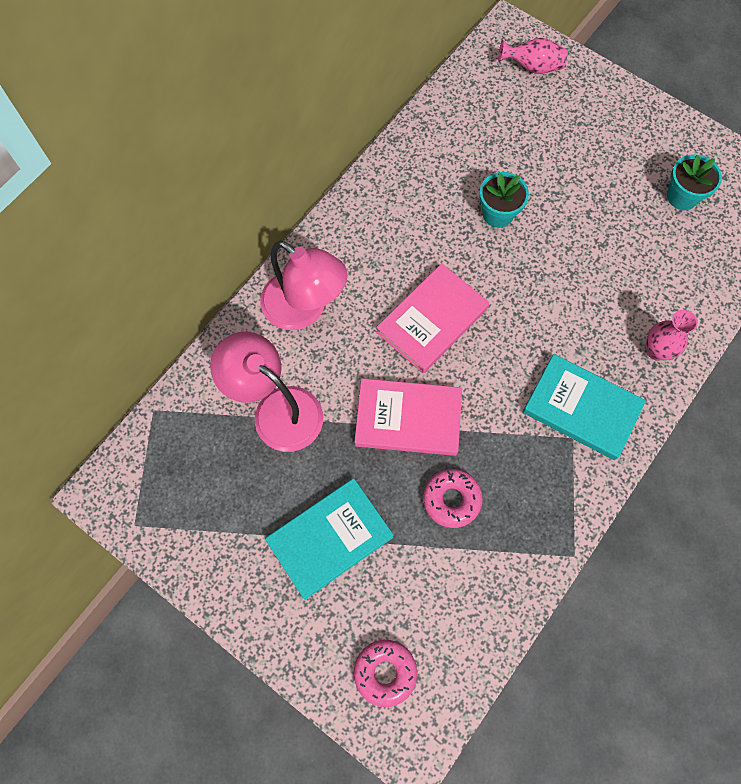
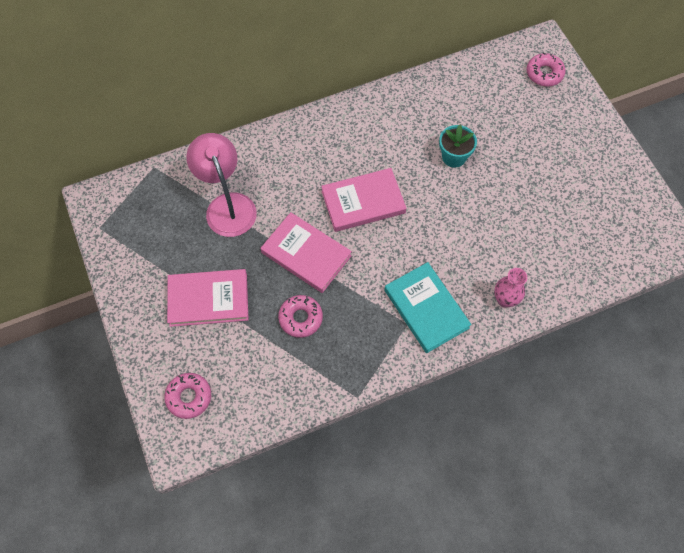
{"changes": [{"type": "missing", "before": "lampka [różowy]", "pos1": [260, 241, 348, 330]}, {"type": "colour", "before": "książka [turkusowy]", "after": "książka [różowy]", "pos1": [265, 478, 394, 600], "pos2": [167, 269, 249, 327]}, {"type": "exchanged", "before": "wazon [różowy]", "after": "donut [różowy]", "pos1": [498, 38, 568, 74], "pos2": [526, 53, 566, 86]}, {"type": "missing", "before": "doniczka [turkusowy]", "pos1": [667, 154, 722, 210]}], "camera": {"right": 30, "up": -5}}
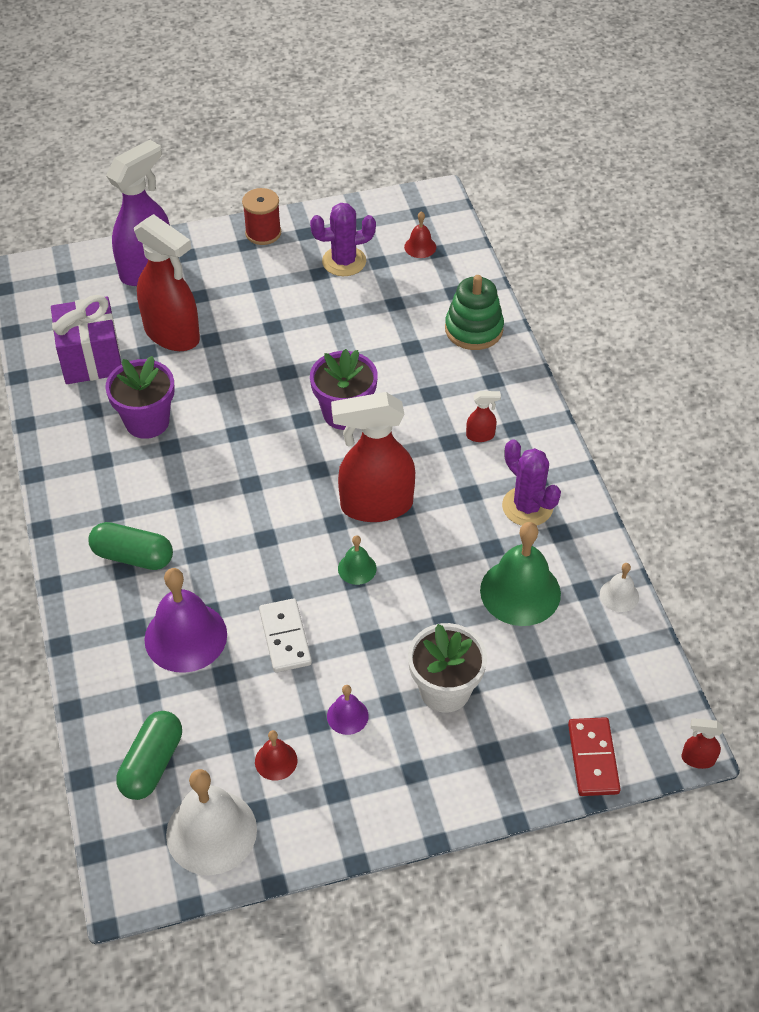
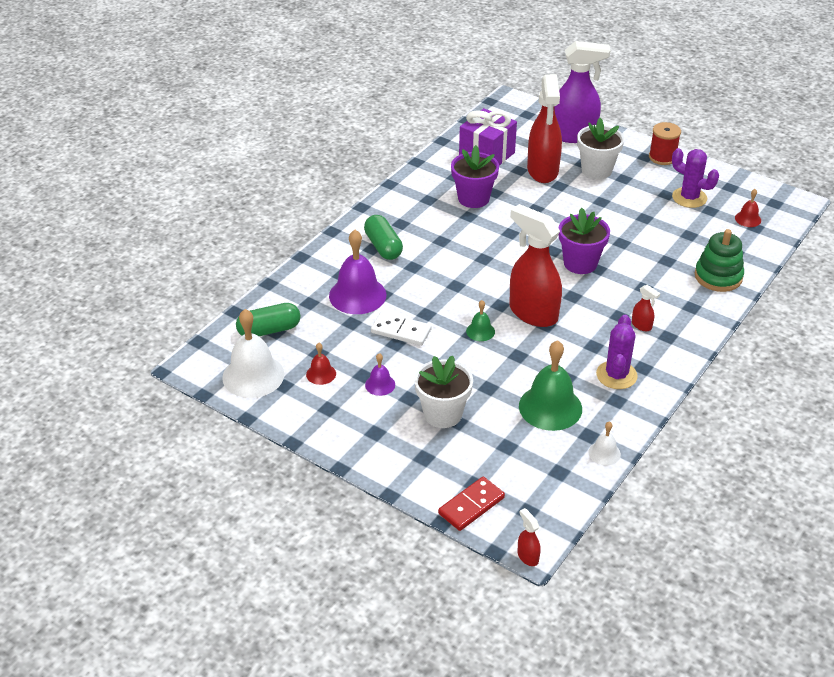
{"changes": [{"type": "spun", "before": "kostka domina [biały]", "pos1": [259, 598, 312, 673], "pos2": [371, 312, 432, 346], "turn": 75}, {"type": "appeared", "after": "doniczka [biały]", "pos2": [577, 118, 624, 179]}], "camera": {"right": 50, "up": -10}}
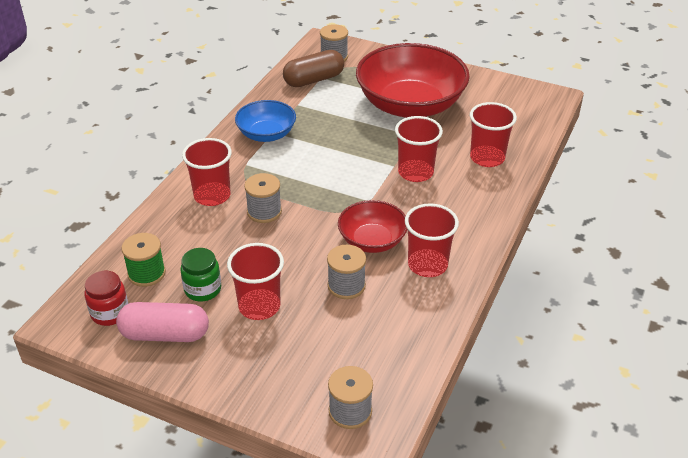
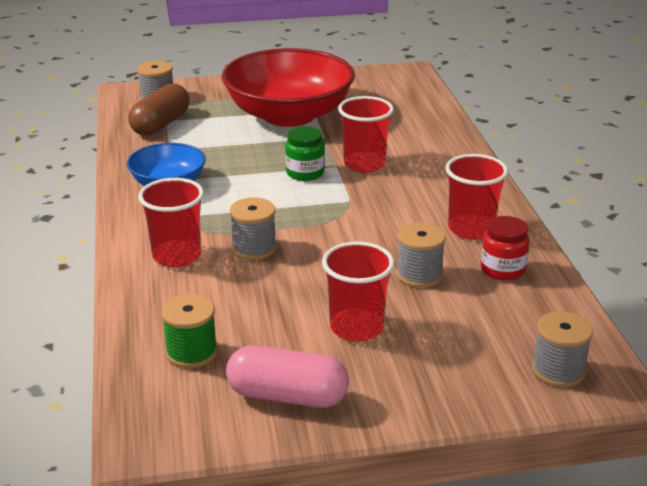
{"changes": [{"type": "relocated", "before": "słoik [czerwony]", "pos1": [84, 271, 128, 326], "pos2": [481, 216, 530, 281]}, {"type": "spun", "before": "kapsułka [różowy]", "pos1": [116, 302, 209, 342], "pos2": [226, 345, 349, 408], "turn": 45}, {"type": "relocated", "before": "słoik [zielony]", "pos1": [180, 248, 221, 301], "pos2": [285, 126, 325, 181]}, {"type": "missing", "before": "miska [czerwony]", "pos1": [338, 200, 407, 253]}, {"type": "missing", "before": "szklanka [czerwony]", "pos1": [470, 102, 517, 167]}], "camera": {"right": -35, "up": -10}}
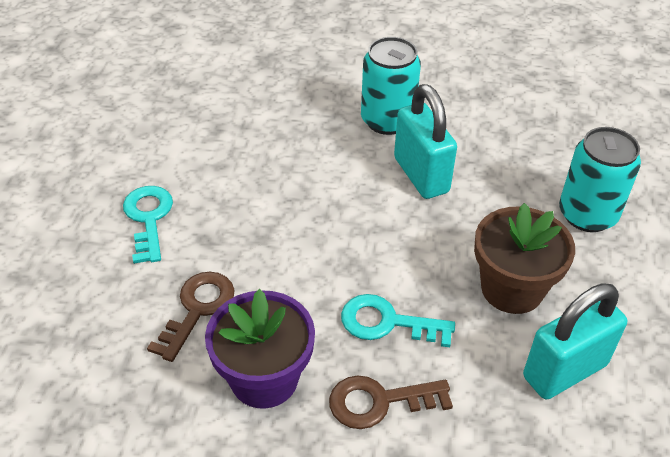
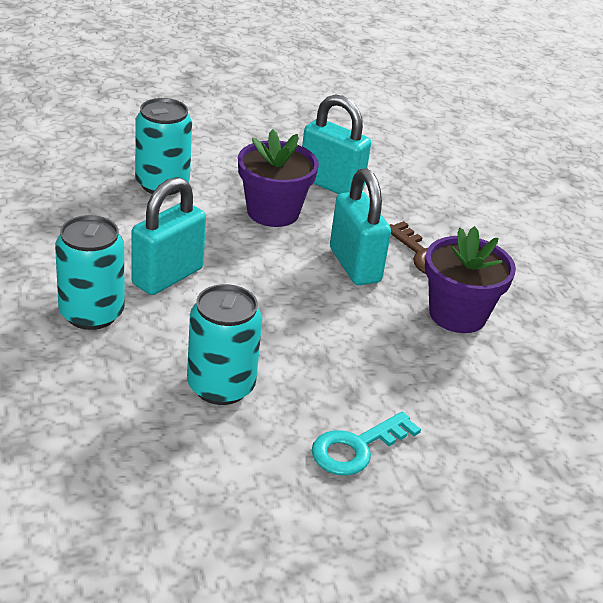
{"changes": [{"type": "missing", "before": "klucz [brązowy]", "pos1": [147, 272, 235, 362]}, {"type": "exchanged", "before": "klucz [turkusowy]", "after": "kłódka [turkusowy]", "pos1": [341, 294, 455, 347], "pos2": [330, 168, 391, 285]}, {"type": "colour", "before": "doniczka [brązowy]", "after": "doniczka [fioletowy]", "pos1": [474, 203, 575, 314], "pos2": [238, 129, 319, 227]}, {"type": "appeared", "after": "puszka [turkusowy]", "pos2": [187, 284, 262, 405]}], "camera": {"right": -120, "up": -10}}
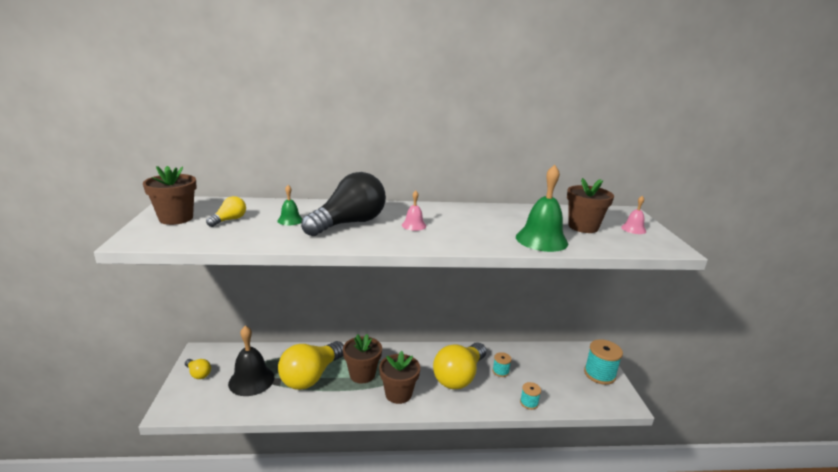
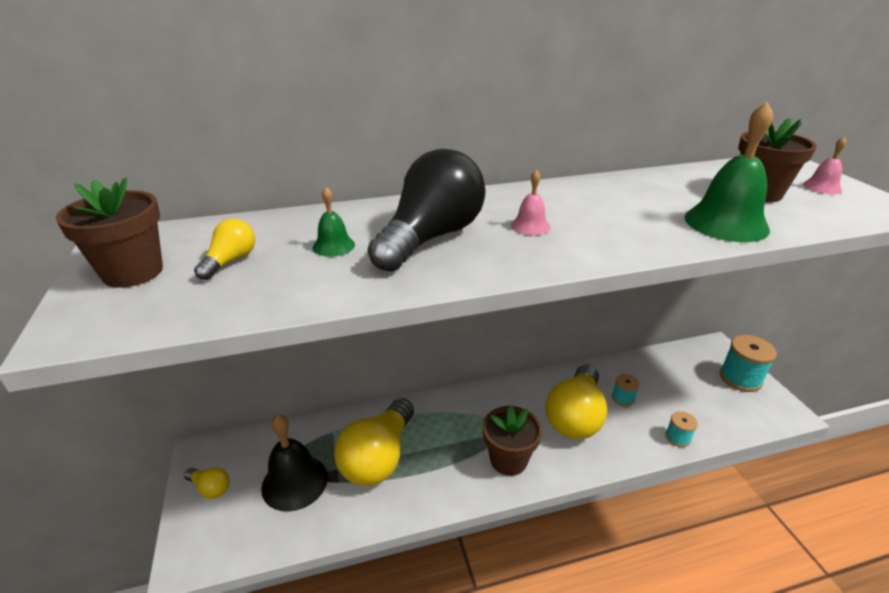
{"changes": [{"type": "missing", "before": "doniczka [brązowy]", "pos1": [343, 334, 382, 384]}], "camera": {"right": -10, "up": 10}}
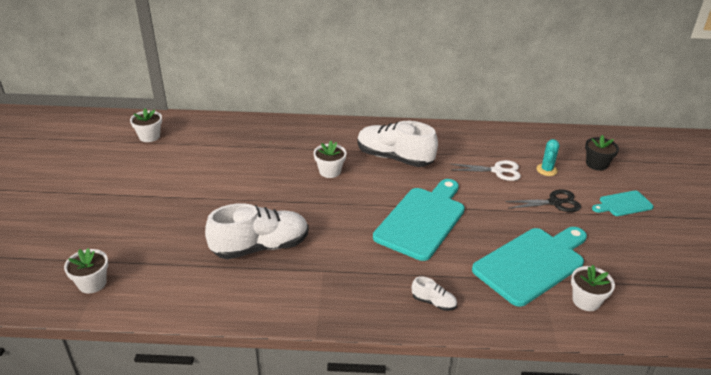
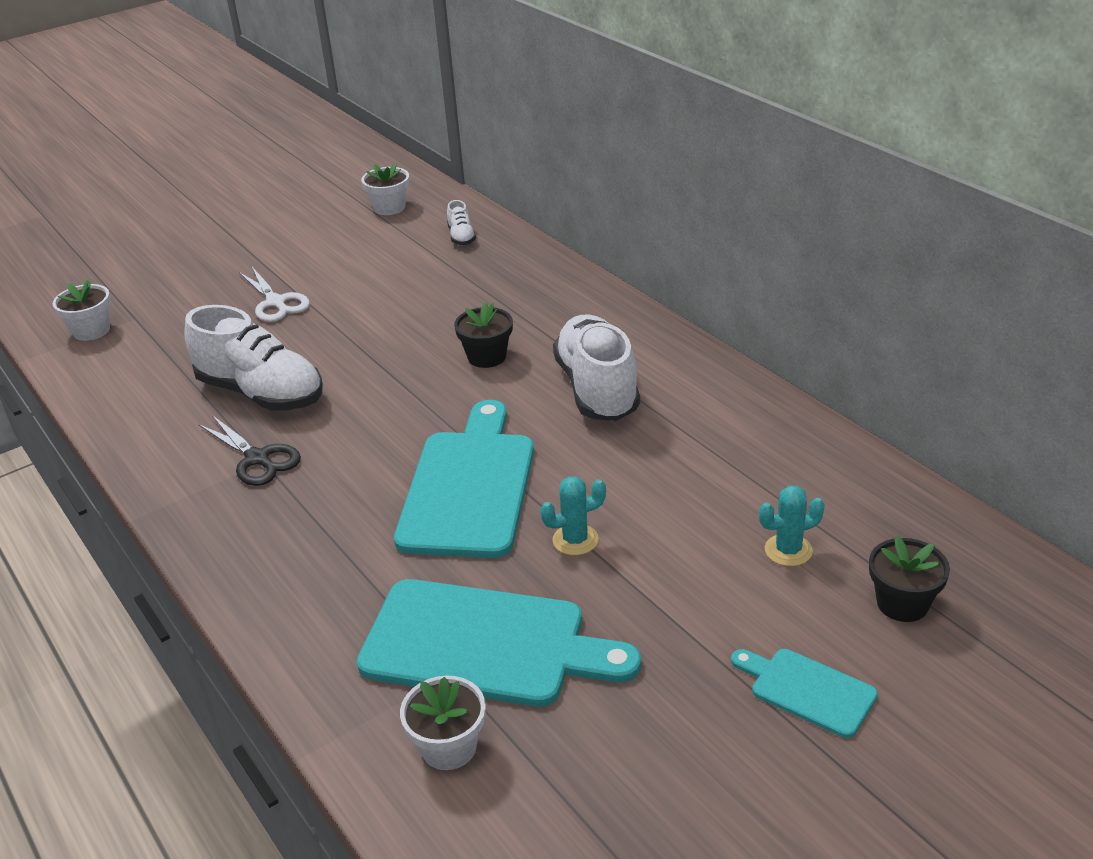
{"changes": [{"type": "colour", "before": "doniczka [biały]", "after": "doniczka [czarny]", "pos1": [314, 141, 346, 178], "pos2": [454, 302, 513, 368]}, {"type": "spun", "before": "deska do krojenia [turkusowy]", "pos1": [373, 179, 465, 261], "pos2": [394, 400, 534, 558], "turn": -75}, {"type": "relocated", "before": "but [biały]", "pos1": [412, 276, 457, 311], "pos2": [447, 200, 476, 245]}, {"type": "relocated", "before": "nożyczki [biały]", "pos1": [451, 160, 521, 181], "pos2": [239, 267, 310, 322]}, {"type": "relocated", "before": "nożyczki [czarny]", "pos1": [505, 190, 581, 212], "pos2": [198, 415, 301, 486]}, {"type": "appeared", "after": "kaktus [turkusowy]", "pos2": [540, 477, 606, 555]}], "camera": {"right": 55, "up": 0}}
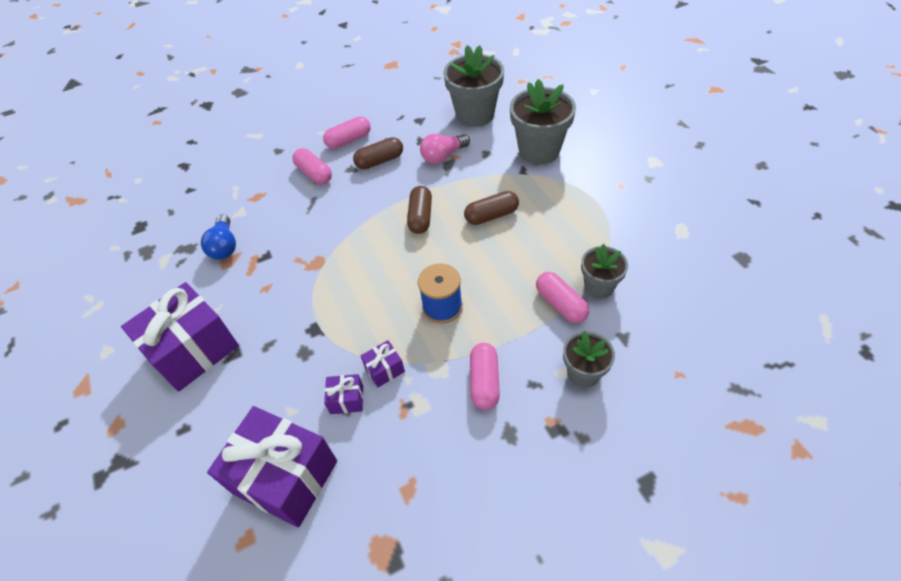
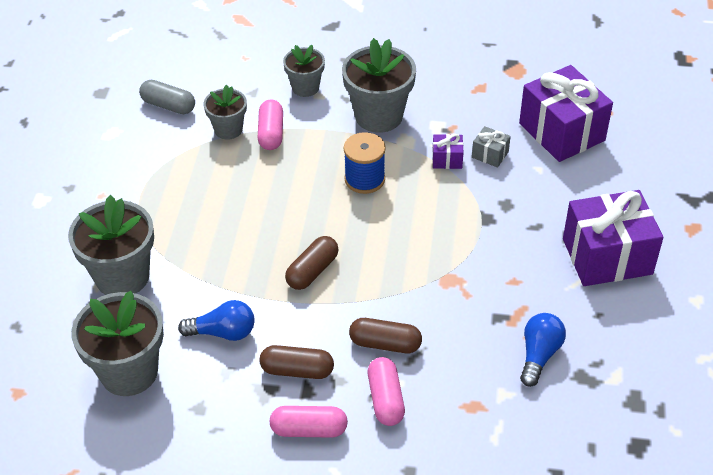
{"changes": [{"type": "colour", "before": "prezent [fioletowy]", "after": "prezent [szary]", "pos1": [324, 374, 363, 414], "pos2": [472, 126, 511, 168]}, {"type": "colour", "before": "żarówka [różowy]", "after": "żarówka [niebieski]", "pos1": [420, 134, 470, 164], "pos2": [178, 300, 255, 341]}, {"type": "relocated", "before": "kapsułka [brązowy]", "pos1": [464, 191, 519, 225], "pos2": [349, 318, 422, 353]}, {"type": "exchanged", "before": "kapsułka [różowy]", "after": "doniczka [szary]", "pos1": [470, 343, 500, 410], "pos2": [342, 38, 416, 133]}, {"type": "appeared", "after": "kapsułka [szary]", "pos2": [139, 80, 195, 114]}], "camera": {"right": -150, "up": -5}}
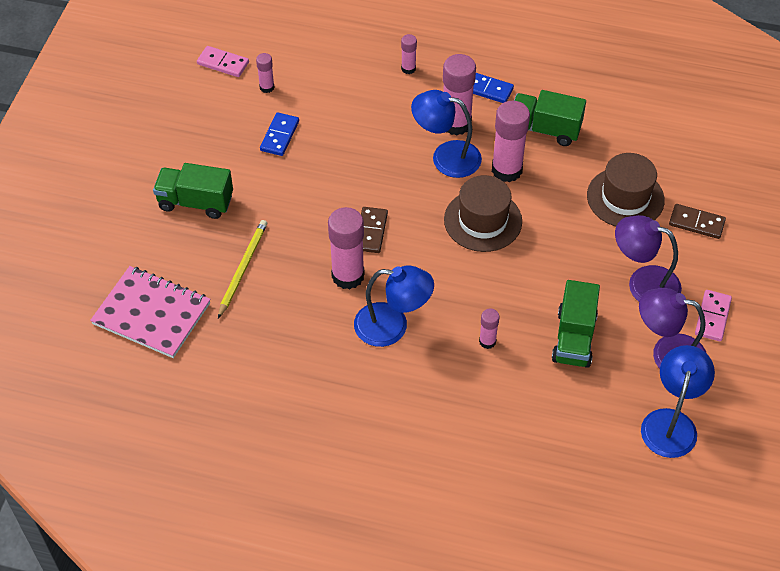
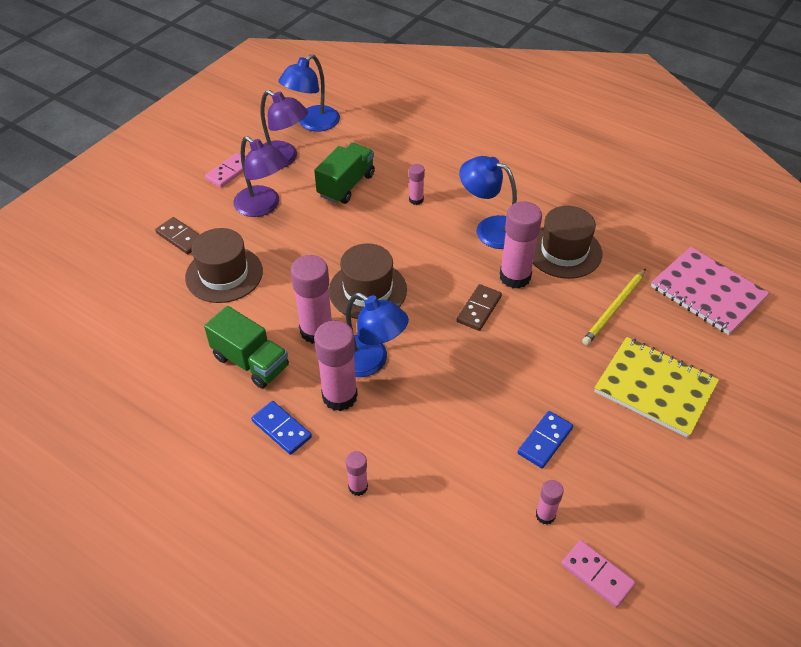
{"changes": [{"type": "exchanged", "before": "ciężarówka [zielony]", "after": "zeszyt [żółty]", "pos1": [153, 163, 233, 219], "pos2": [594, 337, 719, 438]}, {"type": "appeared", "after": "kapelusz [brązowy]", "pos2": [533, 206, 602, 279]}], "camera": {"right": -160, "up": -5}}
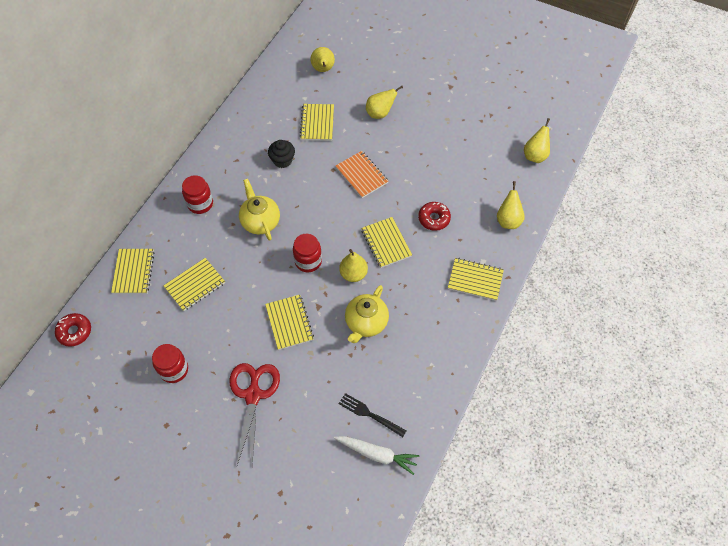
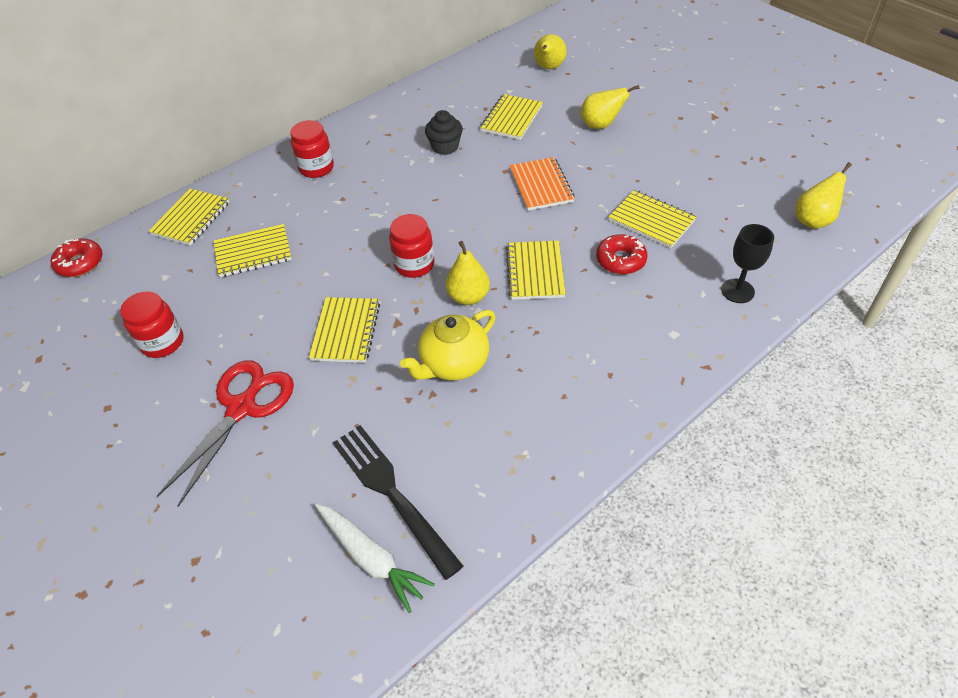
{"changes": [{"type": "missing", "before": "imbryk [żółty]", "pos1": [239, 179, 280, 241]}, {"type": "size", "before": "widelec [czarny]", "pos1": [339, 393, 406, 437], "pos2": [333, 425, 463, 580], "scale": 1.57}, {"type": "relocated", "before": "zeszyt [żółty]", "pos1": [448, 258, 504, 301], "pos2": [609, 190, 697, 248]}, {"type": "exchanged", "before": "gruszka [żółty]", "after": "kielich [czarny]", "pos1": [497, 181, 525, 229], "pos2": [721, 224, 774, 303]}], "camera": {"right": 25, "up": -10}}
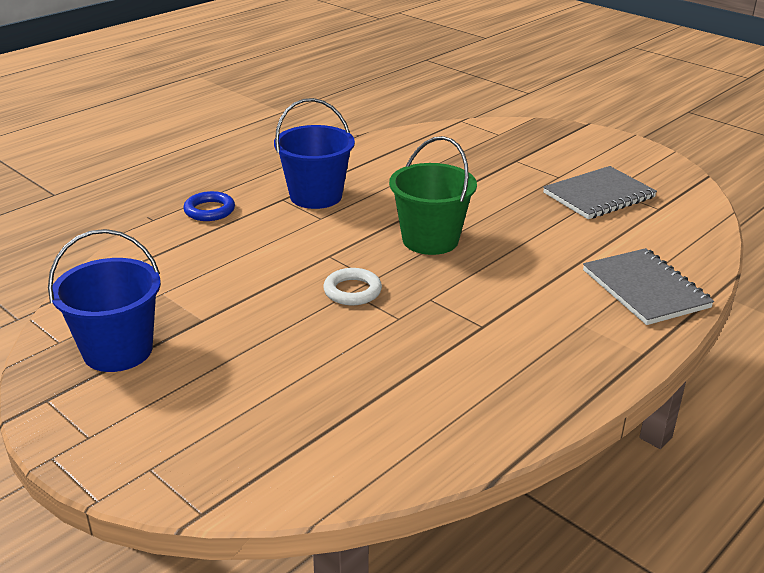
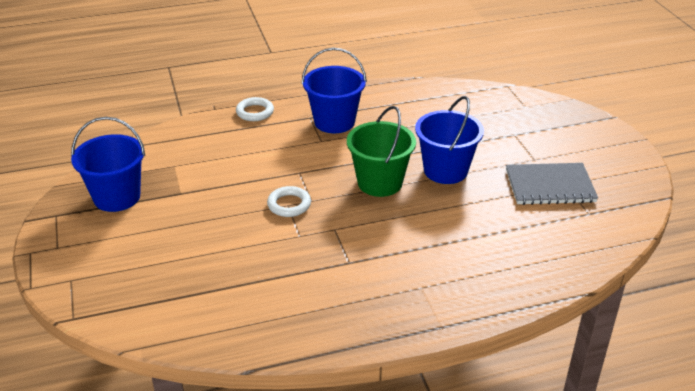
{"changes": [{"type": "colour", "before": "pierścień [niebieski]", "after": "pierścień [biały]", "pos1": [183, 191, 235, 221], "pos2": [236, 97, 274, 121]}, {"type": "missing", "before": "zeszyt [szary]", "pos1": [583, 248, 714, 325]}, {"type": "appeared", "after": "wiadro [niebieski]", "pos2": [415, 96, 484, 184]}], "camera": {"right": 30, "up": 5}}
